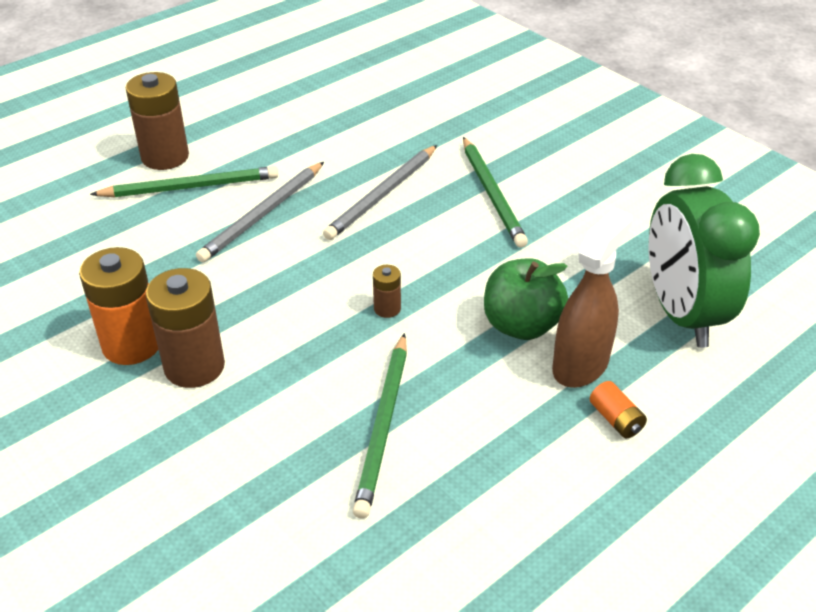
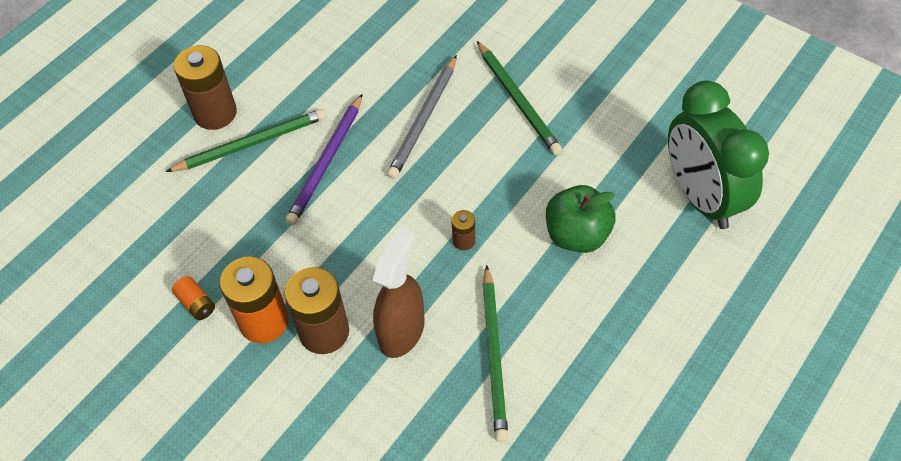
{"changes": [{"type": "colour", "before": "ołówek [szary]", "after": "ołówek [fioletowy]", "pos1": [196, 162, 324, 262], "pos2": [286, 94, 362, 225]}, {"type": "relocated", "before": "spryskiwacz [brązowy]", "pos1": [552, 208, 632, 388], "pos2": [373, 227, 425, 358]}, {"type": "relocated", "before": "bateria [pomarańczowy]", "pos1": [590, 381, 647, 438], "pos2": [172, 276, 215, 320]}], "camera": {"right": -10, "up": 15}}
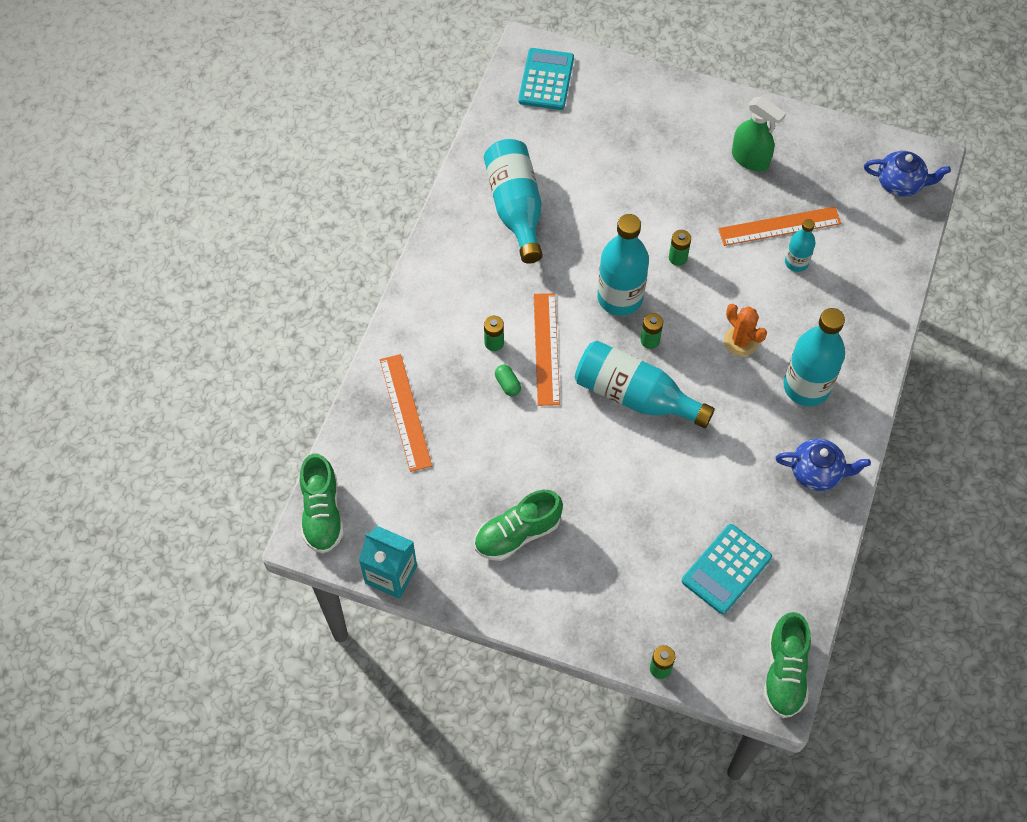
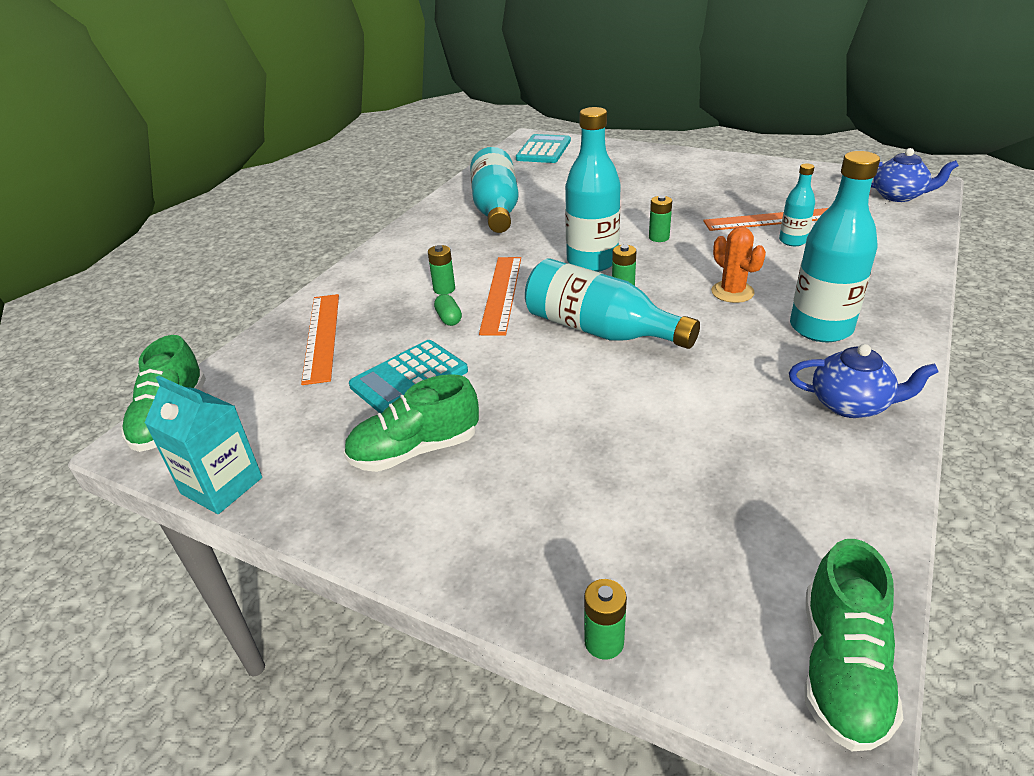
{"changes": [{"type": "relocated", "before": "kalkulator [turkusowy]", "pos1": [682, 524, 772, 614], "pos2": [349, 340, 468, 413]}, {"type": "missing", "before": "spryskiwacz [zielony]", "pos1": [732, 96, 786, 172]}], "camera": {"right": 10, "up": -25}}
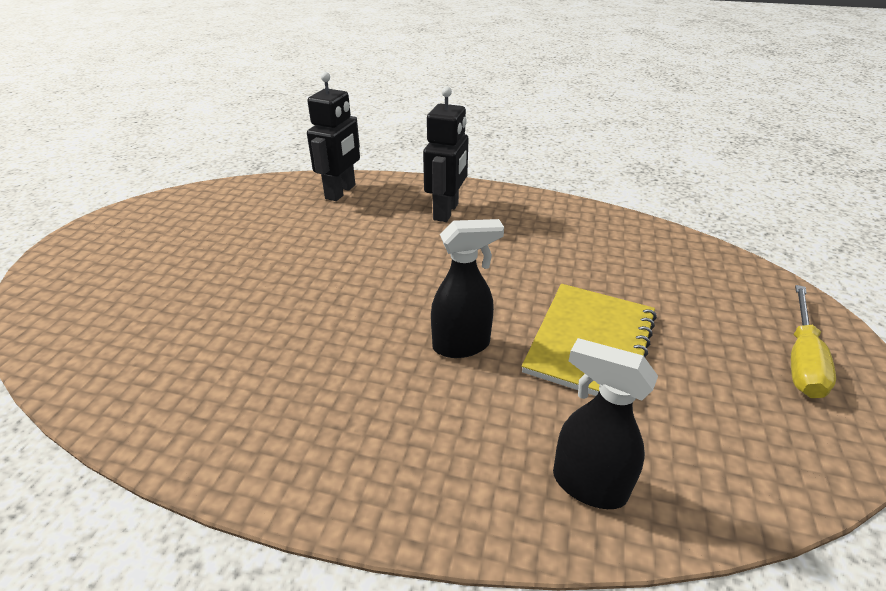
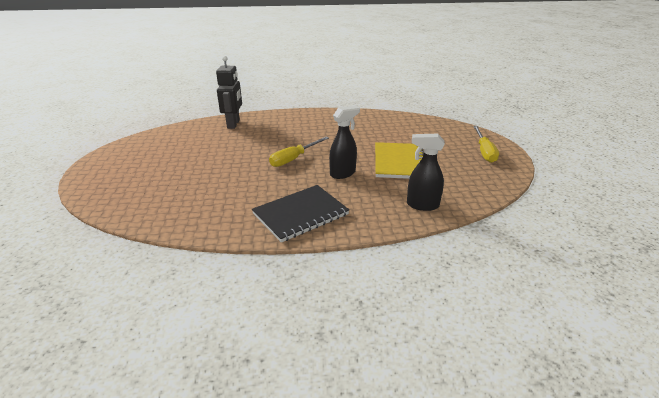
{"changes": [{"type": "missing", "before": "robot [czarny]", "pos1": [423, 86, 469, 222]}, {"type": "appeared", "after": "zeszyt [czarny]", "pos2": [252, 185, 349, 243]}, {"type": "appeared", "after": "śrubokręt [żółty]", "pos2": [269, 137, 329, 167]}], "camera": {"right": -20, "up": -5}}
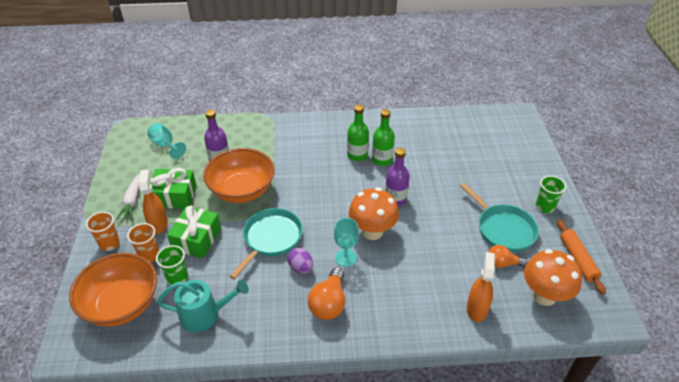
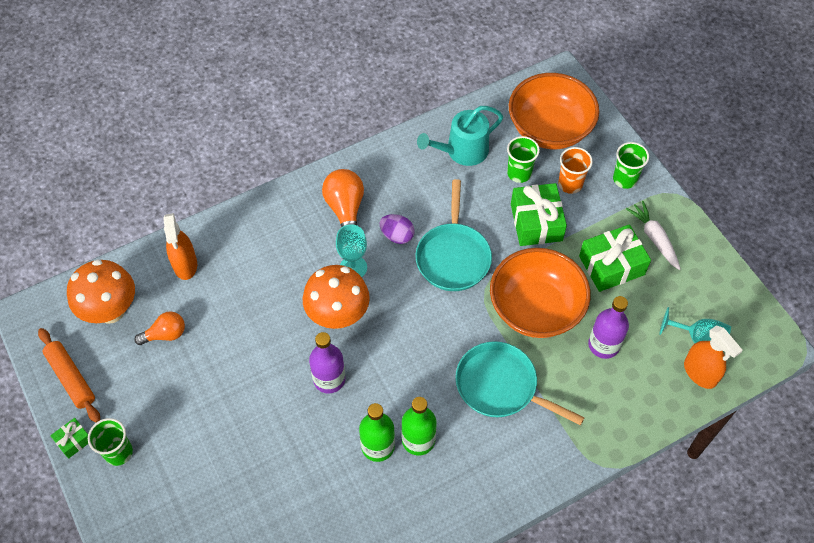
{"changes": [{"type": "colour", "before": "szklanka [pomarańczowy]", "after": "szklanka [zielony]", "pos1": [86, 212, 120, 251], "pos2": [613, 142, 649, 189]}, {"type": "relocated", "before": "spryskiwacz [pomarańczowy]", "pos1": [139, 170, 168, 234], "pos2": [684, 326, 743, 389]}, {"type": "relocated", "before": "patelnia [turkusowy]", "pos1": [459, 182, 539, 252], "pos2": [455, 341, 585, 425]}, {"type": "appeared", "after": "prezent [zielony]", "pos2": [50, 418, 88, 459]}], "camera": {"right": 155, "up": 15}}
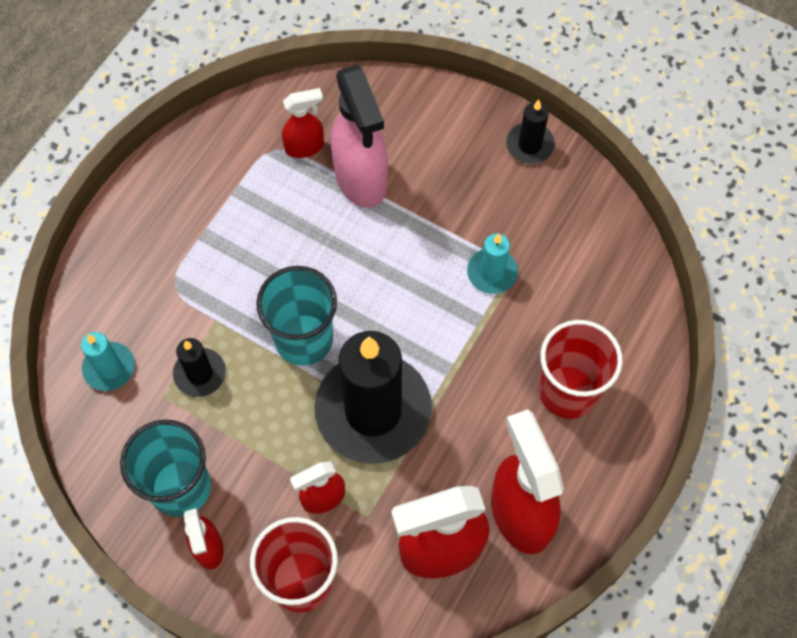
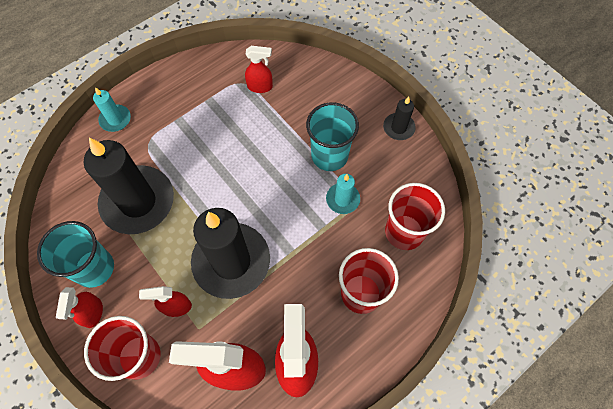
{"changes": [{"type": "relocated", "before": "świeca [turkusowy]", "pos1": [81, 332, 135, 391], "pos2": [93, 87, 131, 132]}, {"type": "size", "before": "świeca [czarny]", "pos1": [173, 338, 226, 397], "pos2": [84, 138, 174, 234], "scale": 2.18}, {"type": "relocated", "before": "szklanka [turkusowy]", "pos1": [256, 266, 337, 366], "pos2": [306, 102, 359, 171]}, {"type": "missing", "before": "spryskiwacz [różowy]", "pos1": [331, 65, 388, 208]}, {"type": "appeared", "after": "szklanka [czerwony]", "pos2": [385, 183, 445, 250]}], "camera": {"right": 20, "up": 0}}
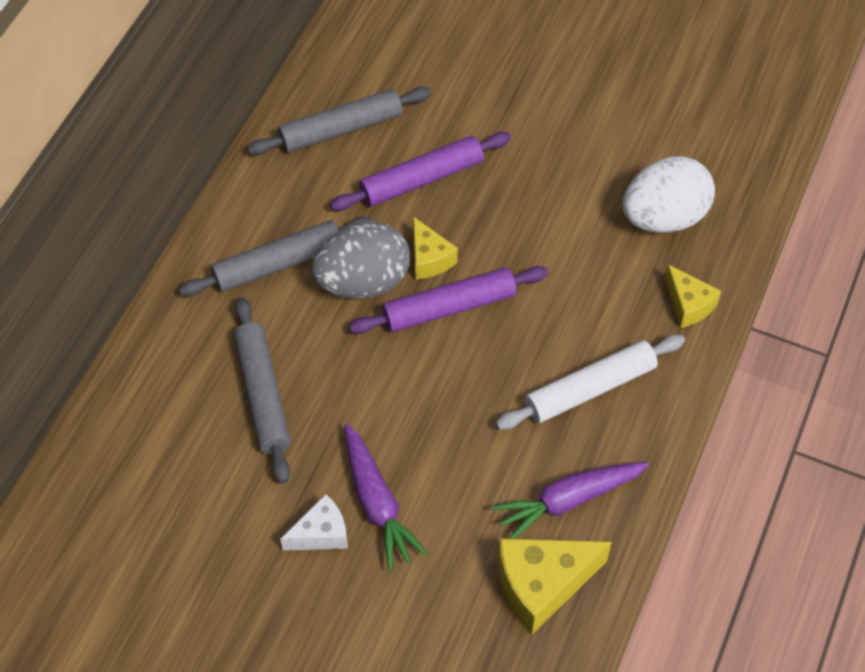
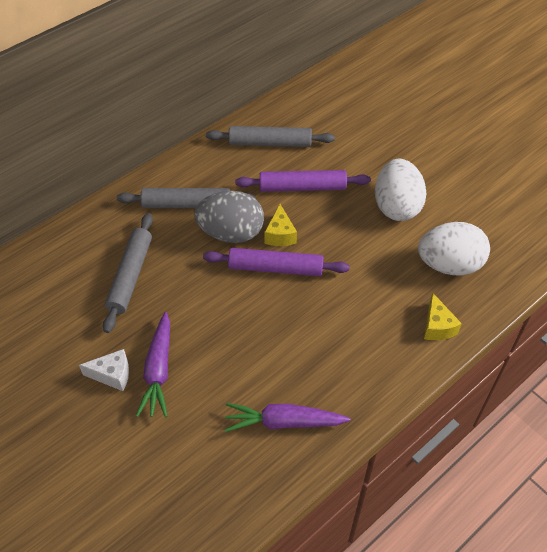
{"changes": [{"type": "missing", "before": "wałek do ciasta [biały]", "pos1": [496, 334, 685, 430]}, {"type": "missing", "before": "ser [żółty]", "pos1": [498, 538, 612, 635]}, {"type": "appeared", "after": "jajko [biały]", "pos2": [375, 159, 427, 221]}], "camera": {"right": 25, "up": -5}}
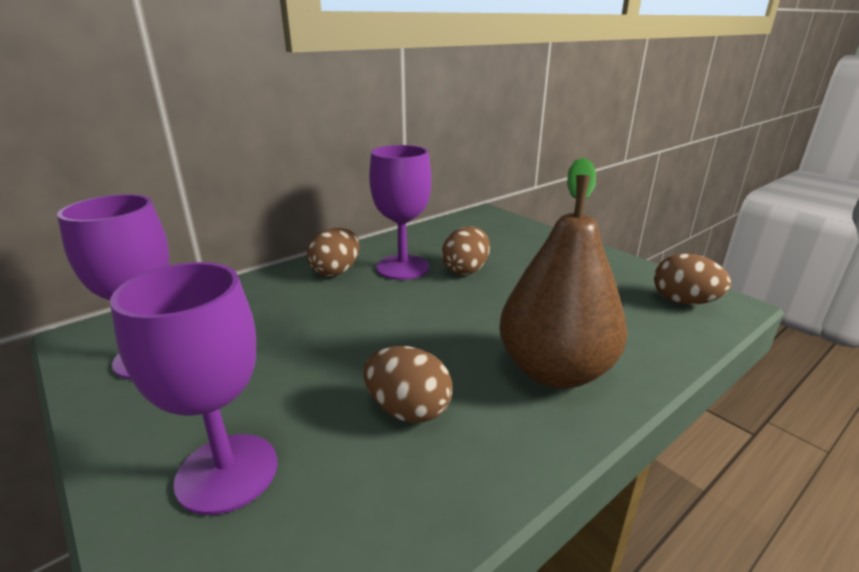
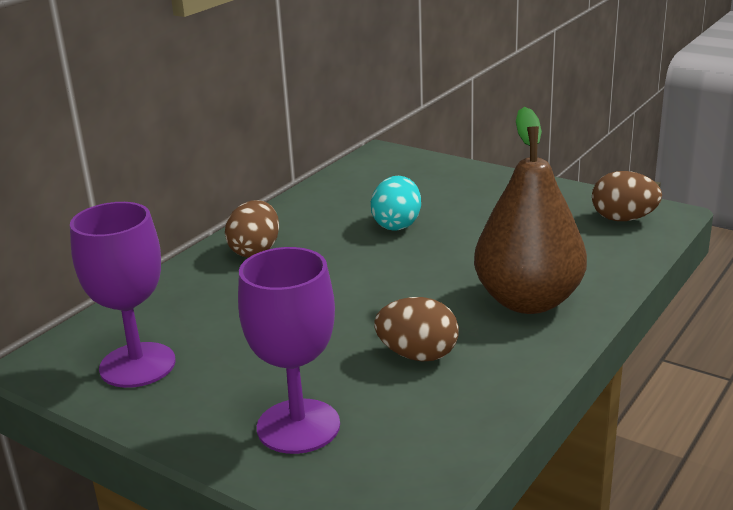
{"changes": [{"type": "missing", "before": "kielich [fioletowy]", "pos1": [369, 145, 431, 280]}, {"type": "colour", "before": "jajko [brązowy]", "after": "jajko [turkusowy]", "pos1": [442, 226, 490, 275], "pos2": [371, 176, 421, 231]}], "camera": {"right": -15, "up": 0}}
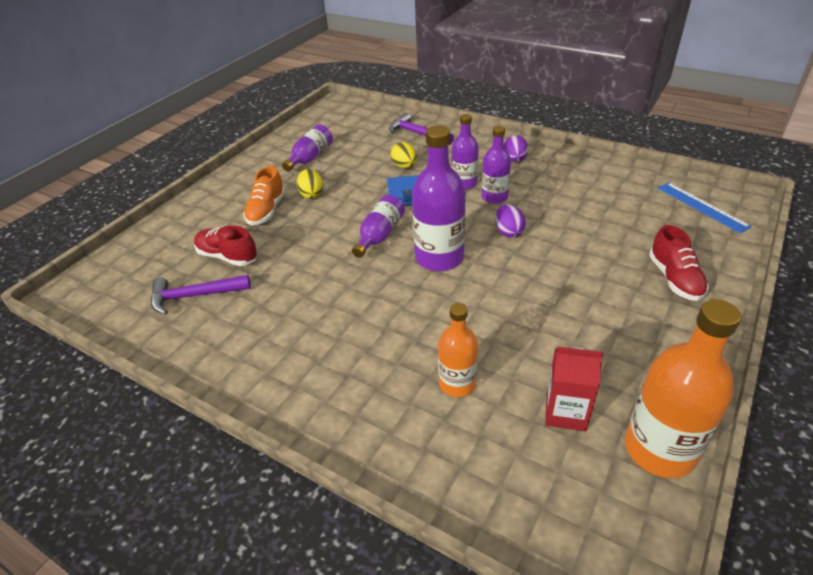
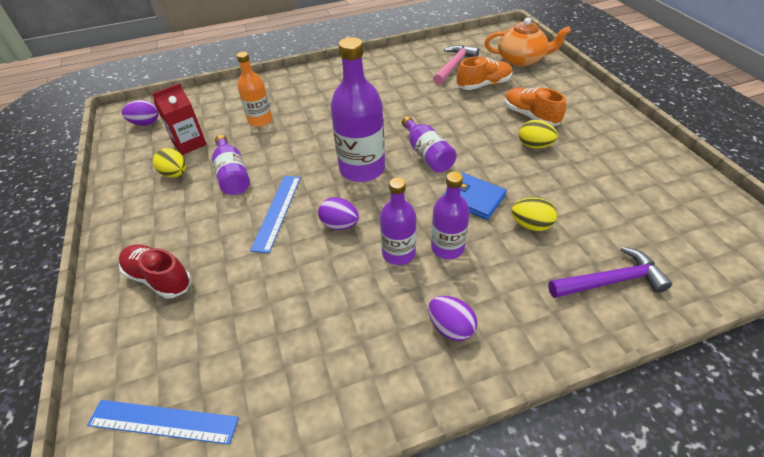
{"changes": [{"type": "colour", "before": "młotek [fioletowy]", "after": "młotek [różowy]", "pos1": [151, 275, 251, 315], "pos2": [433, 45, 479, 85]}, {"type": "colour", "before": "but [czerwony]", "after": "but [pomarańczowy]", "pos1": [194, 225, 258, 266], "pos2": [457, 56, 512, 90]}, {"type": "relocated", "before": "butelka [fioletowy]", "pos1": [282, 124, 333, 171], "pos2": [212, 135, 250, 195]}, {"type": "missing", "before": "butelka [pomarańczowy]", "pos1": [625, 299, 741, 478]}, {"type": "appeared", "after": "jajko [fioletowy]", "pos2": [122, 100, 158, 126]}, {"type": "appeared", "after": "jajko [żółty]", "pos2": [153, 148, 186, 178]}, {"type": "appeared", "after": "linijka [niebieski]", "pos2": [250, 176, 301, 253]}, {"type": "appeared", "after": "imbryk [pomarańczowy]", "pos2": [484, 18, 571, 66]}], "camera": {"right": 130, "up": 5}}
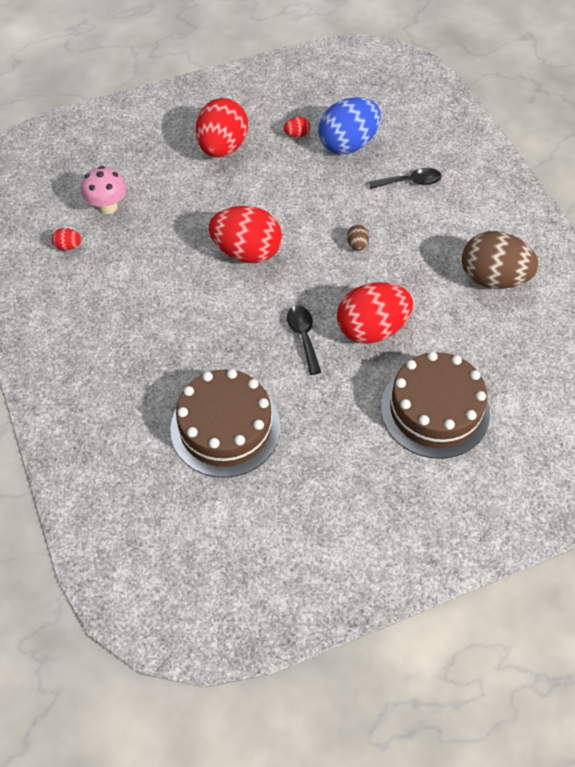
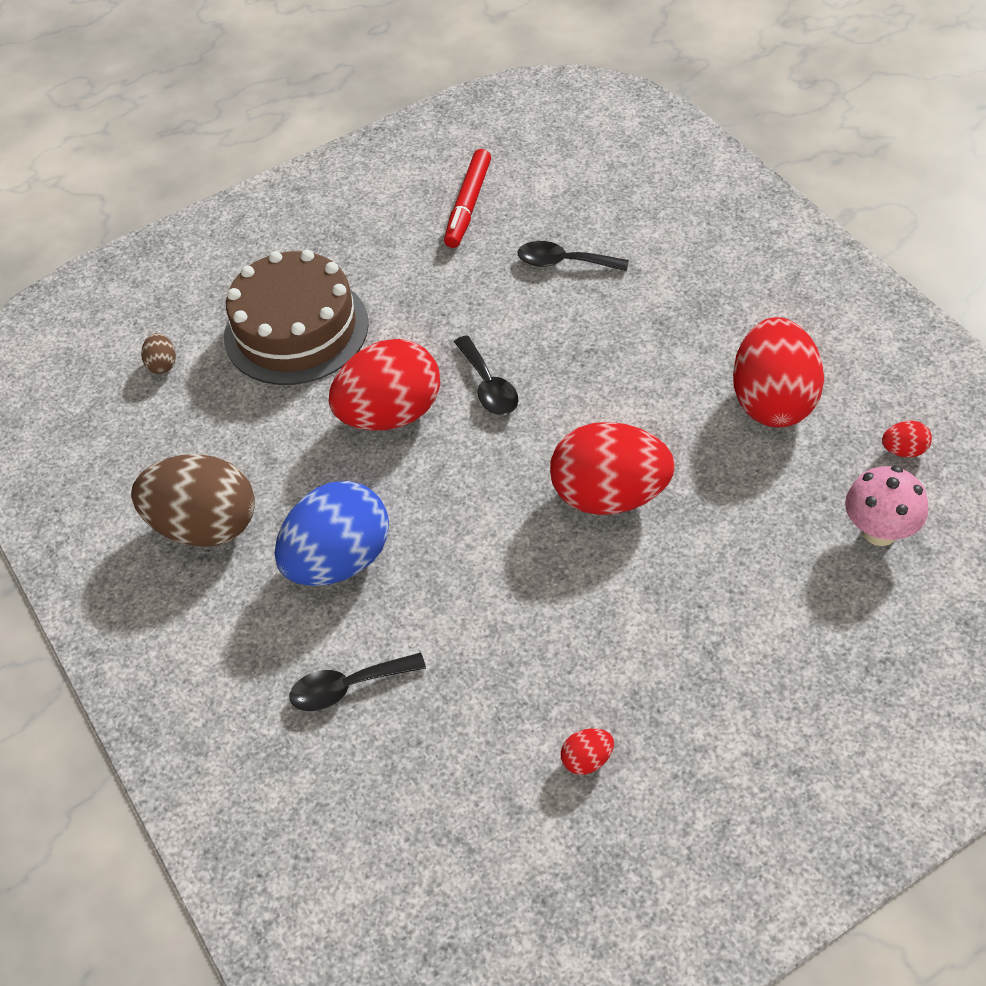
{"changes": [{"type": "exchanged", "before": "tort [brązowy]", "after": "łyżka [czarny]", "pos1": [170, 369, 281, 478], "pos2": [518, 241, 629, 271]}, {"type": "relocated", "before": "jajko [czerwony]", "pos1": [196, 98, 248, 158], "pos2": [733, 317, 824, 428]}, {"type": "relocated", "before": "jajko [niebieski]", "pos1": [318, 97, 381, 154], "pos2": [275, 481, 389, 586]}, {"type": "relocated", "before": "jajko [brązowy]", "pos1": [347, 225, 369, 251], "pos2": [141, 333, 176, 374]}, {"type": "appeared", "after": "flamaster [czerwony]", "pos2": [444, 149, 491, 248]}], "camera": {"right": 175, "up": -5}}
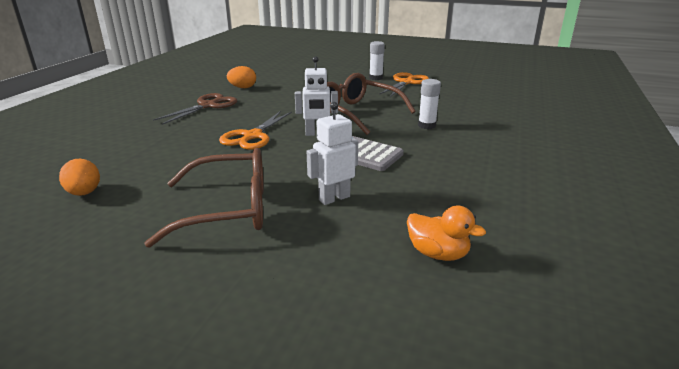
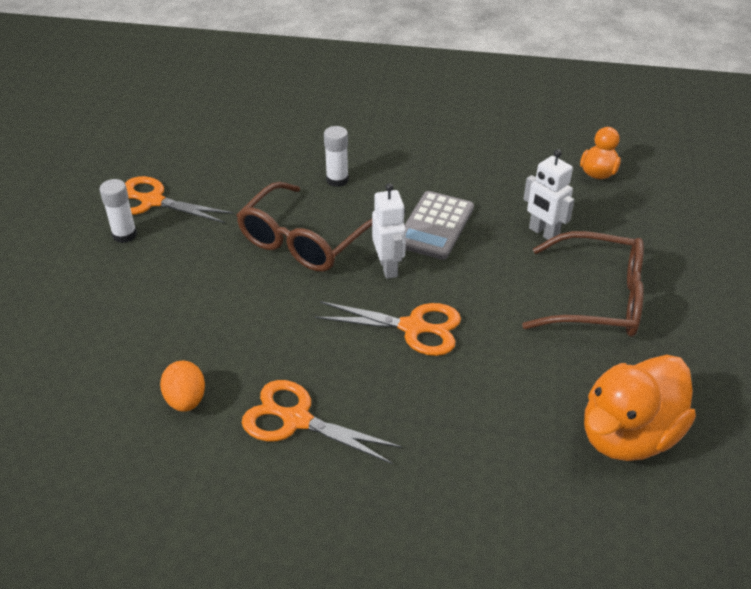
{"changes": [{"type": "exchanged", "before": "jajko [pomarańczowy]", "after": "kaczka [pomarańczowy]", "pos1": [59, 159, 100, 196], "pos2": [584, 355, 696, 461]}, {"type": "spun", "before": "okulary [brązowy]", "pos1": [144, 148, 264, 248], "pos2": [522, 231, 644, 337], "turn": 120}, {"type": "colour", "before": "nożyczki [brązowy]", "after": "nożyczki [pomarańczowy]", "pos1": [153, 93, 237, 125], "pos2": [242, 380, 402, 464]}], "camera": {"right": -100, "up": 15}}
